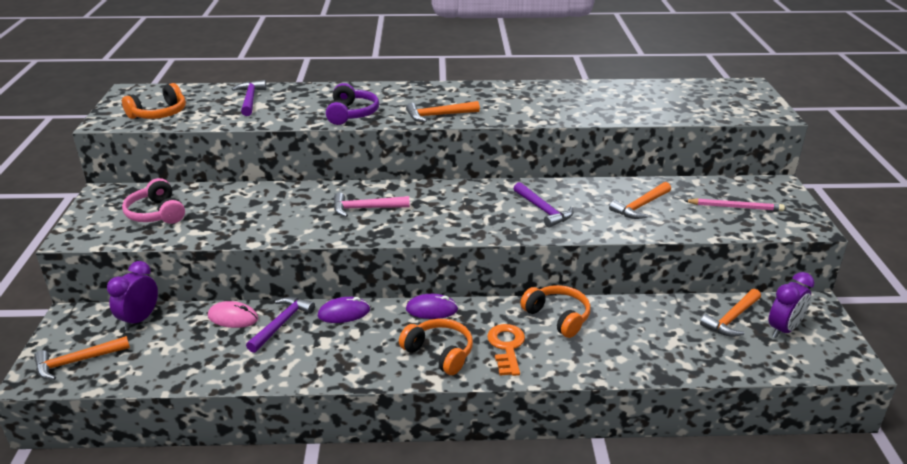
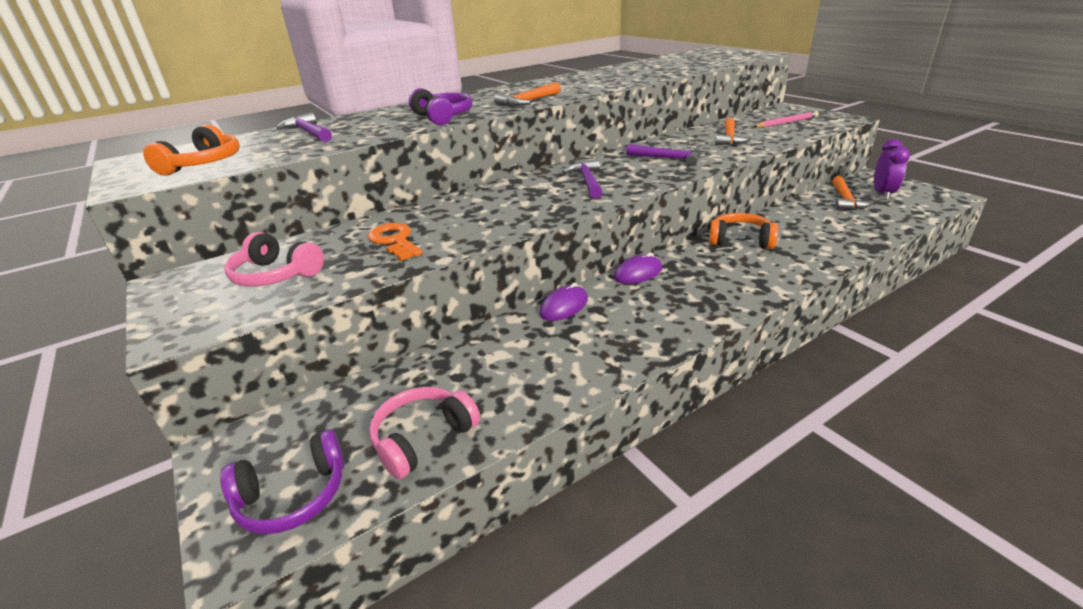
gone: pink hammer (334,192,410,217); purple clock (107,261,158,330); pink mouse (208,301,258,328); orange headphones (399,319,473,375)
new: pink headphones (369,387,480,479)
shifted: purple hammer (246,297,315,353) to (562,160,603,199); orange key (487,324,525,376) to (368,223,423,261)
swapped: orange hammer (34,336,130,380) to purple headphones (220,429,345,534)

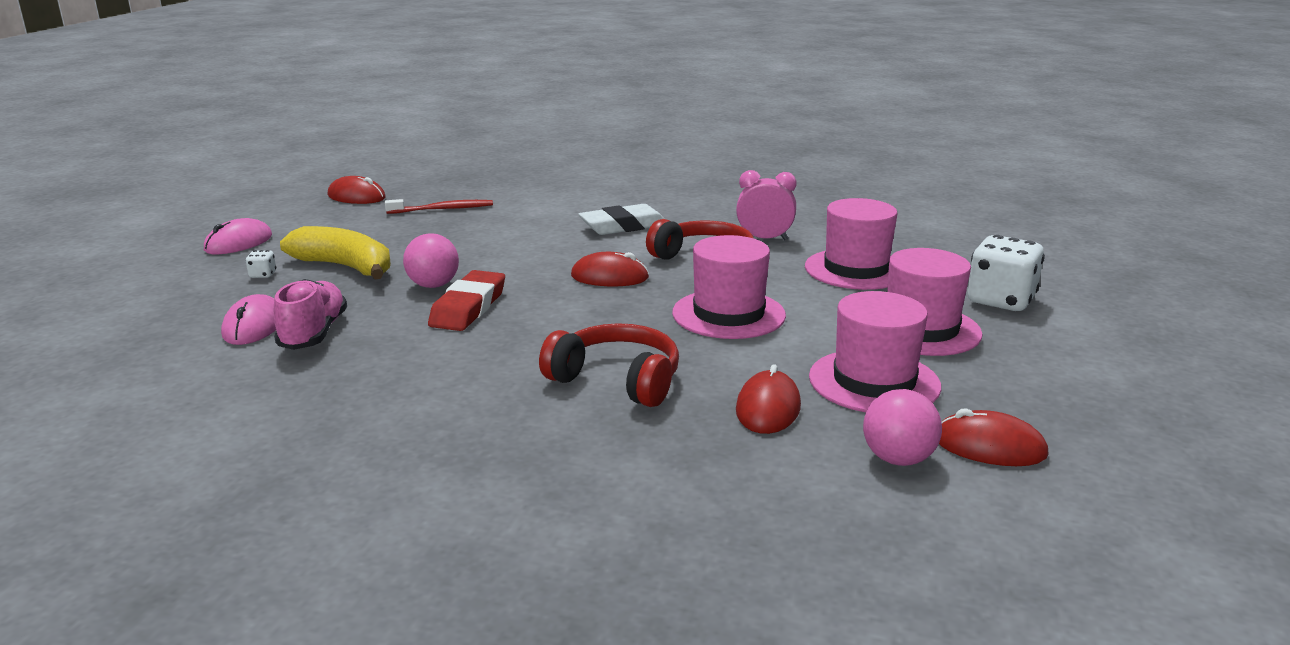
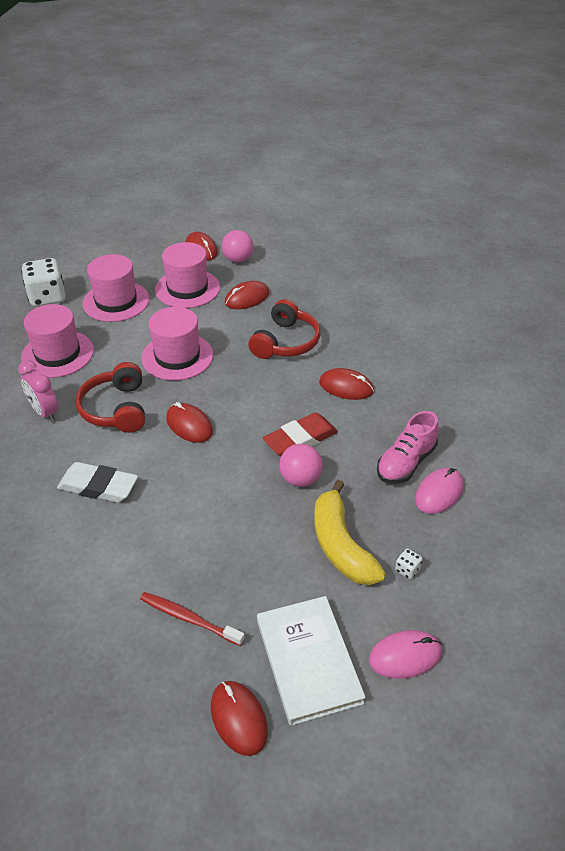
new: red mouse (319,368,374,400); white book (257,596,366,726)
rotated: red headphones (539,323,679,407) = (248,299,320,359) 135 degrees counterclockwise

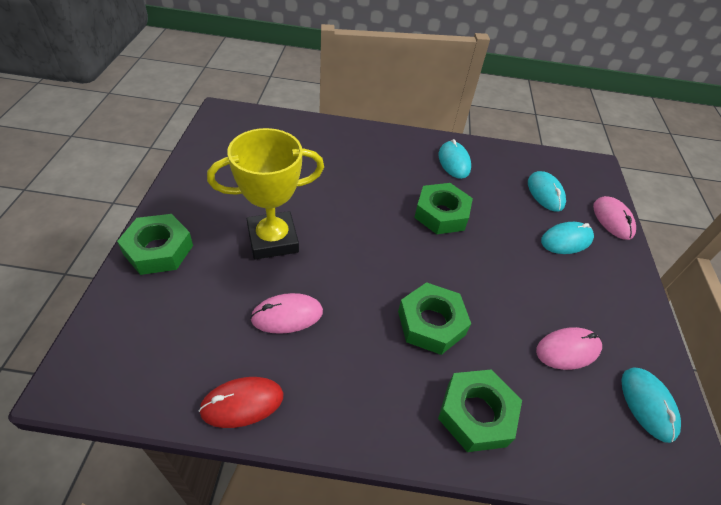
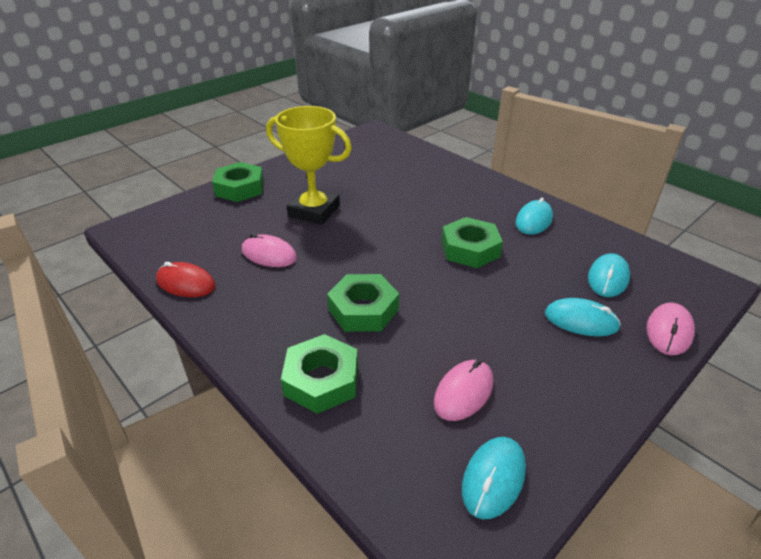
rotated: pink mouse (536,327,602,370) = (434,360,493,421) 75 degrees counterclockwise

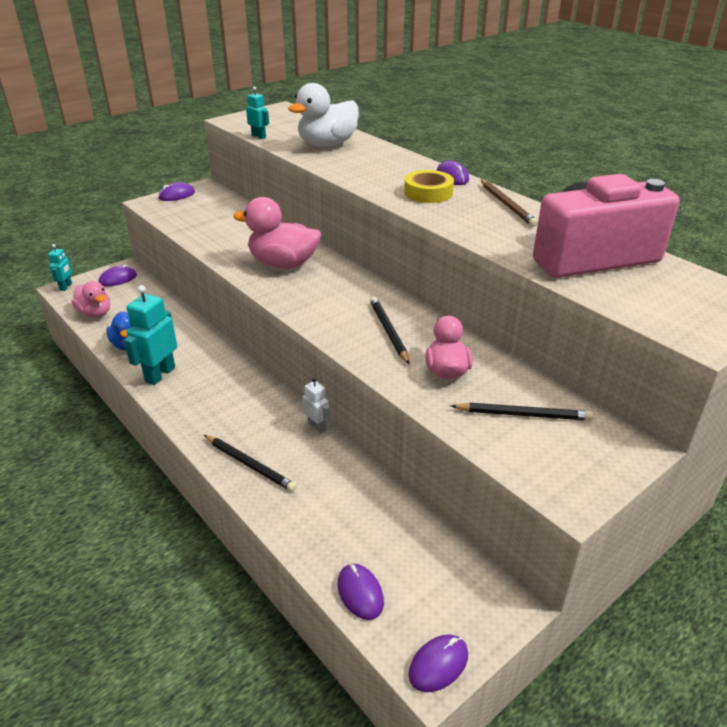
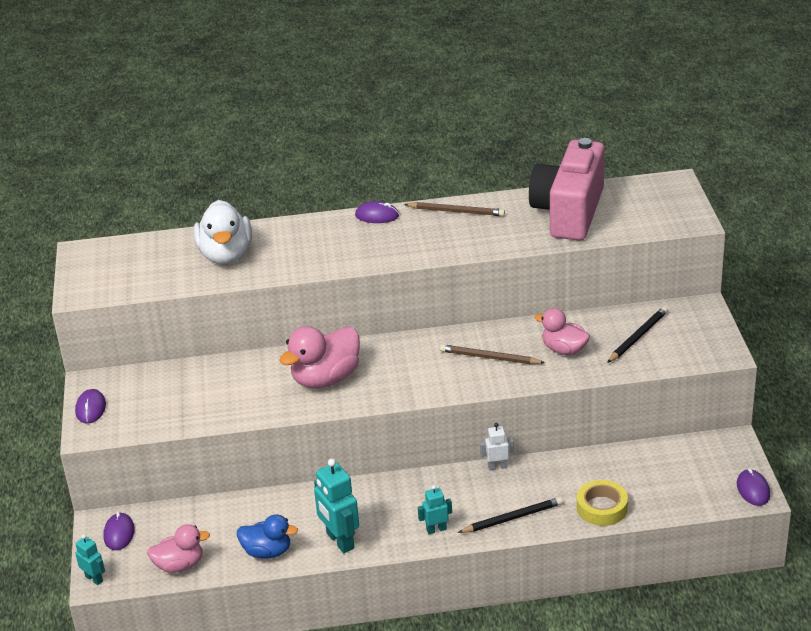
gone: purple mouse (337,564,384,620)
shifted: turquoise robot (246,86,269,139) to (418,485,452,534); yellow tape (404,170,454,203) to (577,480,628,526)
repainted: black pencil (370,297,409,364) to brown pencil (440,344,545,364)

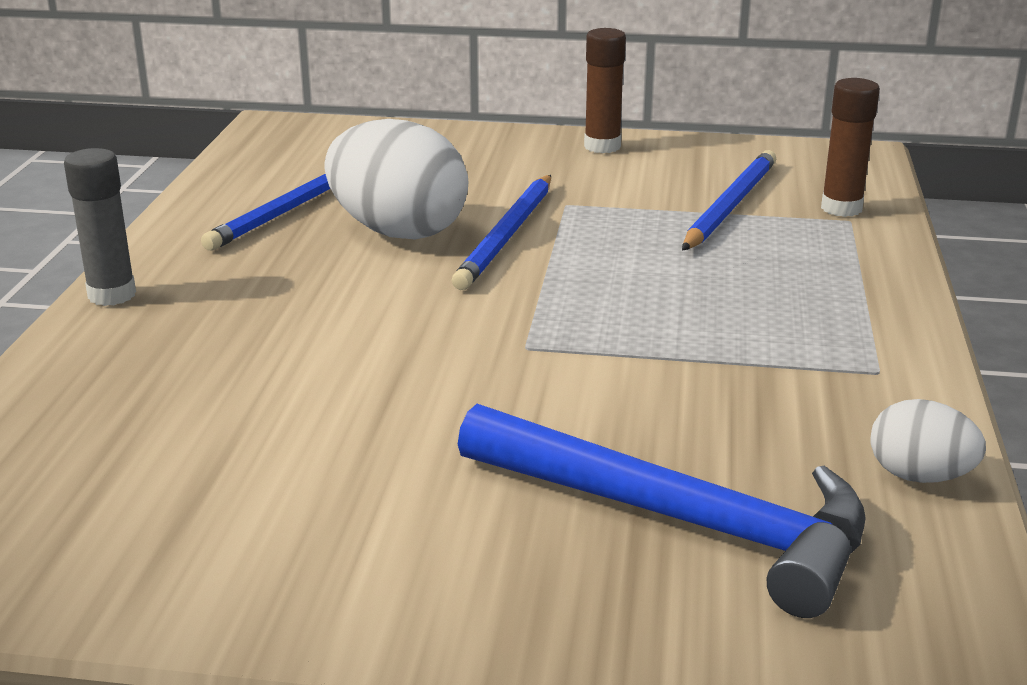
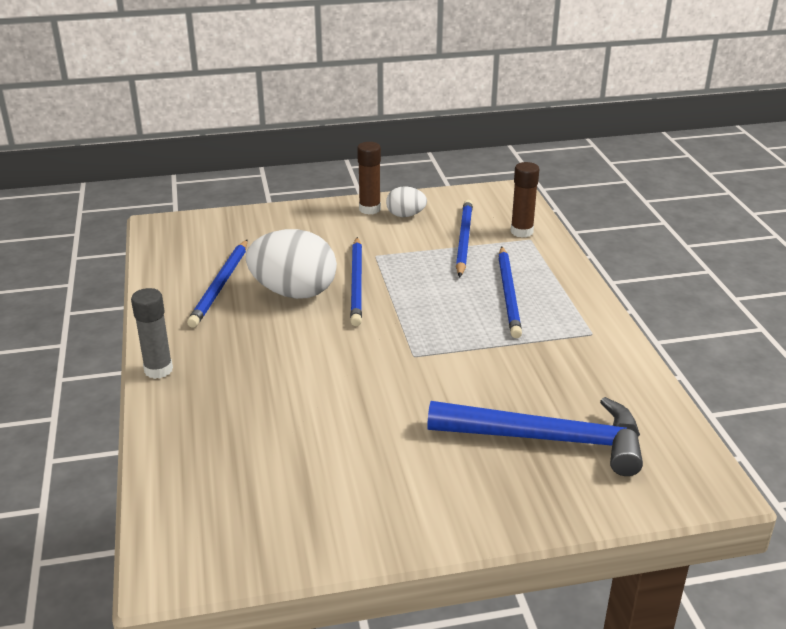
new: blue pencil (498,246,522,338)
shifted: white egg (870,399,986,483) to (386,186,427,217)

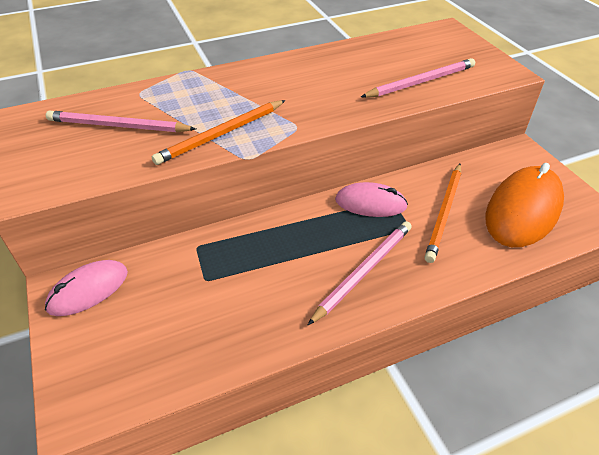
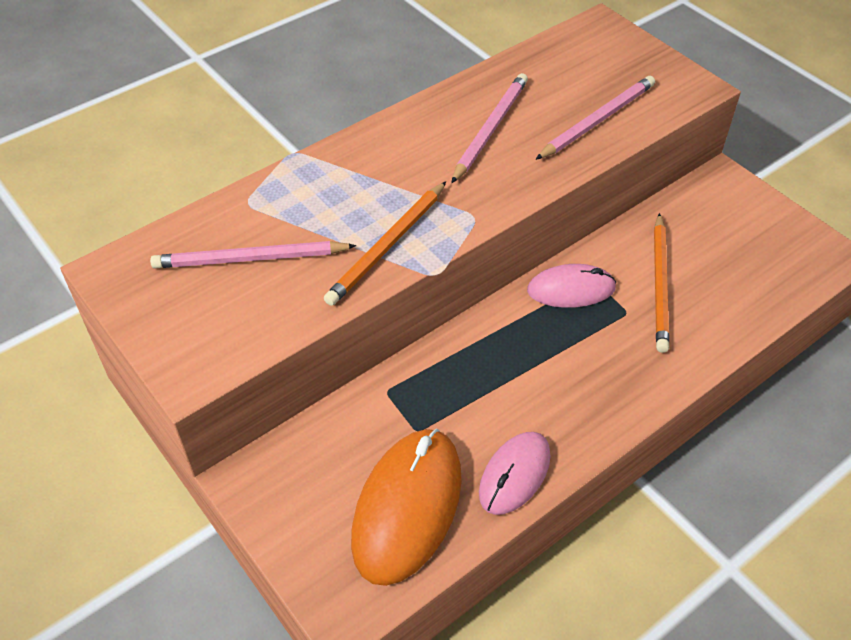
shifted: orange mouse (486,163,564,247) to (351,429,462,586); pink pencil (308,221,412,325) to (451,73,528,183); pink mouse (45,260,128,316) to (479,432,551,515)

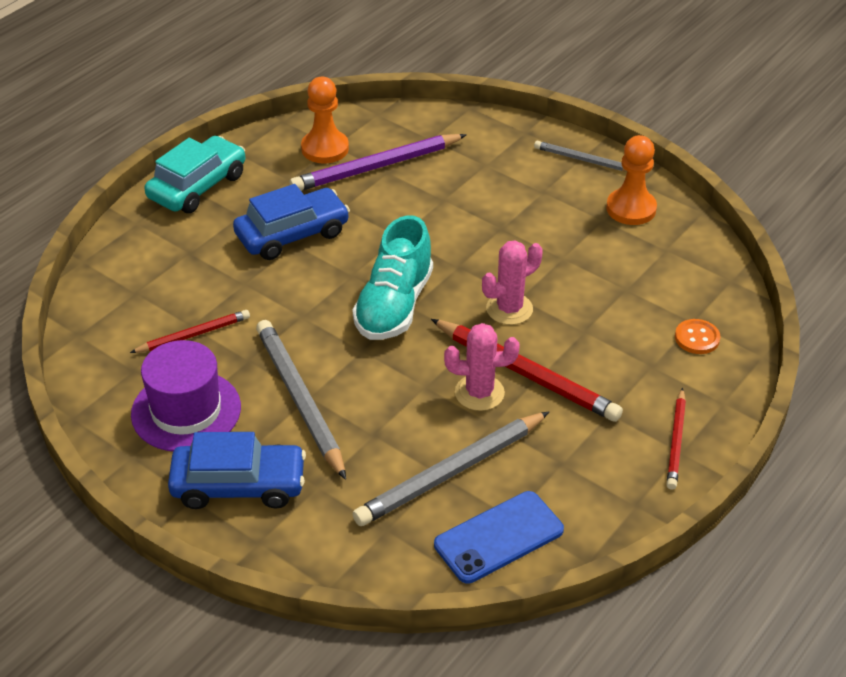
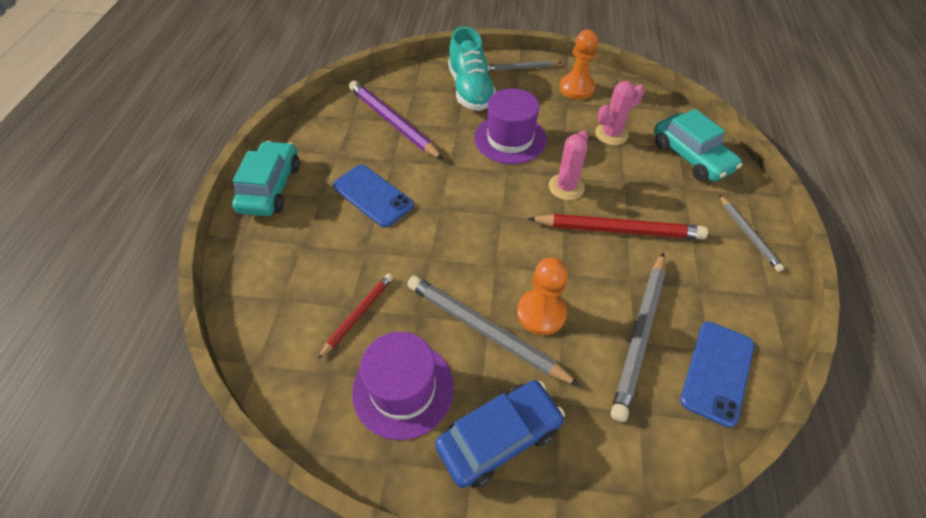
new: purple hat (474,88,547,164)
shifted: orange pawn (301,77,349,163) to (517,258,568,335); turquoise shoe (353,215,433,340) to (448,27,496,111); pink cactus (444,323,519,411) to (595,81,644,145)
swapped: blue car (233,184,350,260) to blue phone (333,165,414,228); orange button (675,319,720,354) to turquoise car (654,109,742,182)
repainted: red pencil (666,388,686,490) to grey pencil (719,195,785,272)
rotated: purple pencil (289,134,467,191) = (349,81,444,160) 105 degrees clockwise

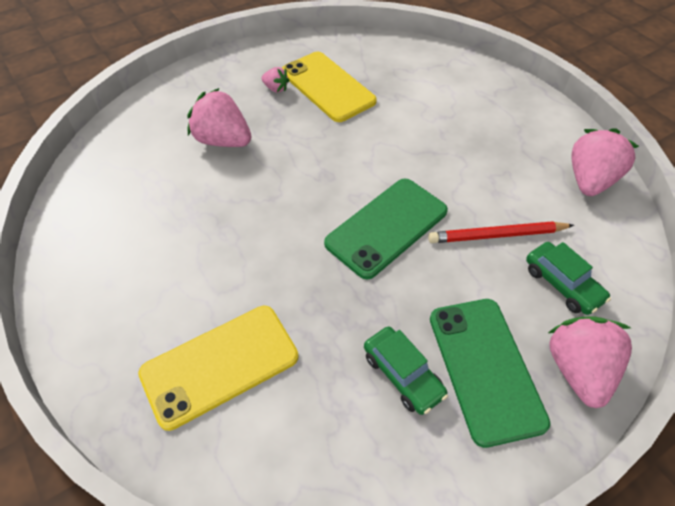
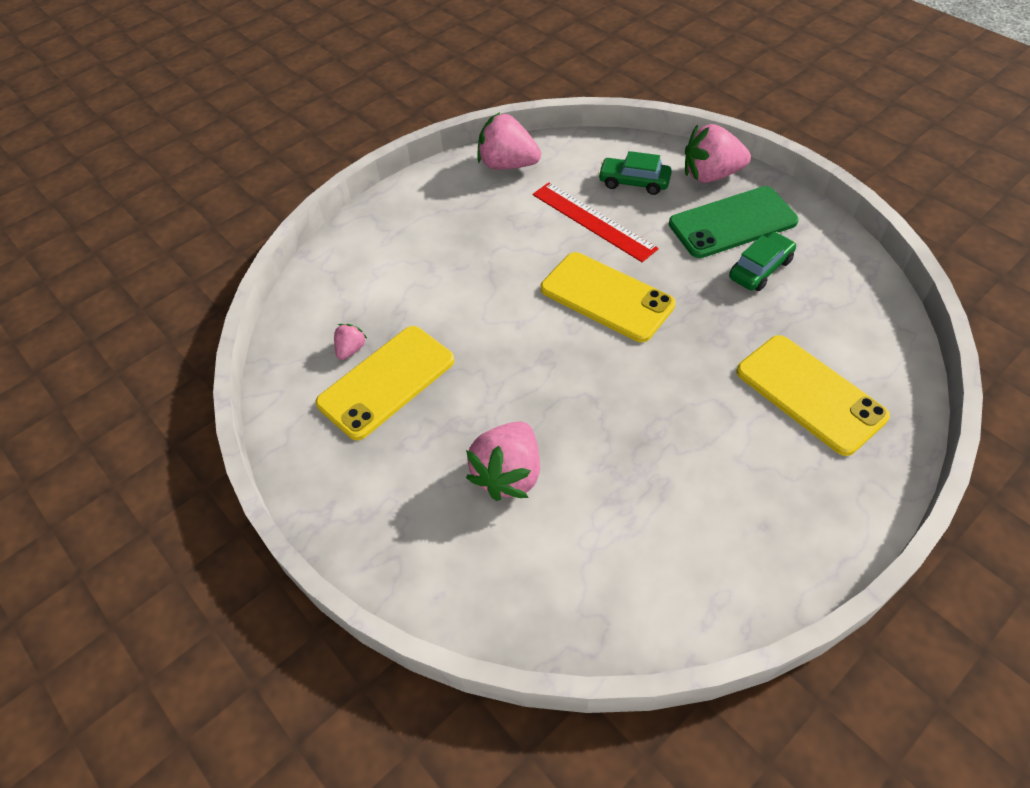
shifted: pink strawberry (261,67,289,93) to (334,324,367,360)
swapped: red pencil (428,221,574,243) to red ruler (533,182,659,262)
repainted: green phone (324,179,448,279) to yellow phone (541,252,676,342)
rotated: green car (526,242,611,315) = (598,151,672,195) 120 degrees counterclockwise

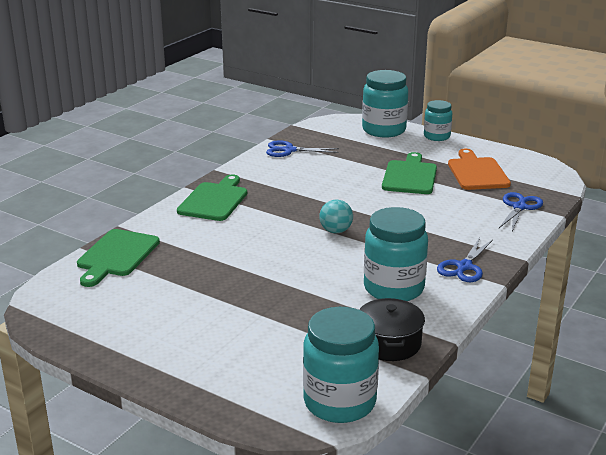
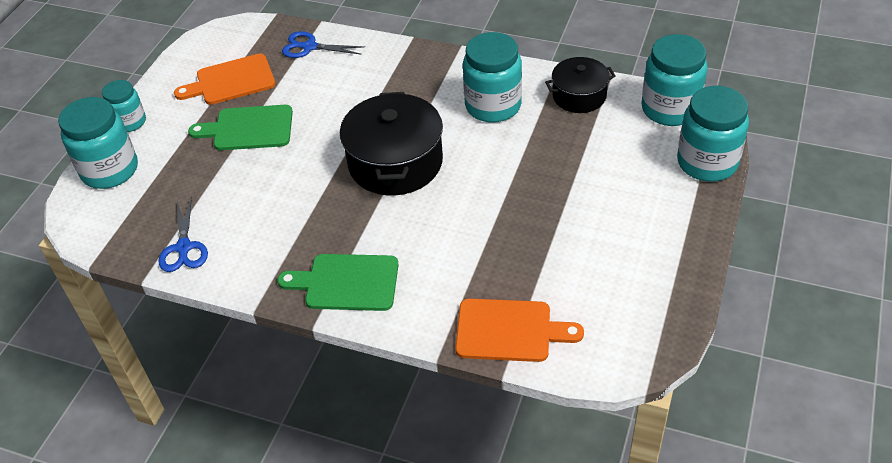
gone: blue scissors (437,237,493,282)
new: turquoise jar (677,86,749,182)
swapped: turquoise ball (319,200,353,233) to black pot (340,92,443,195)
repainted: green cutting board (77,229,160,287) to orange cutting board (455,298,584,362)

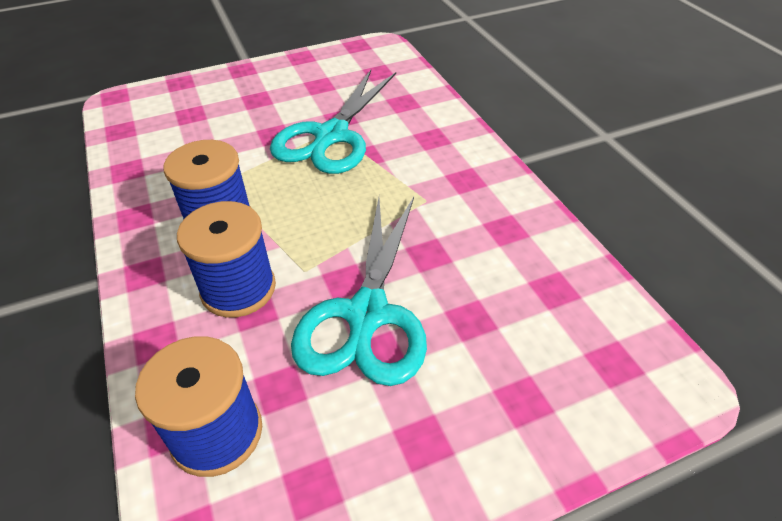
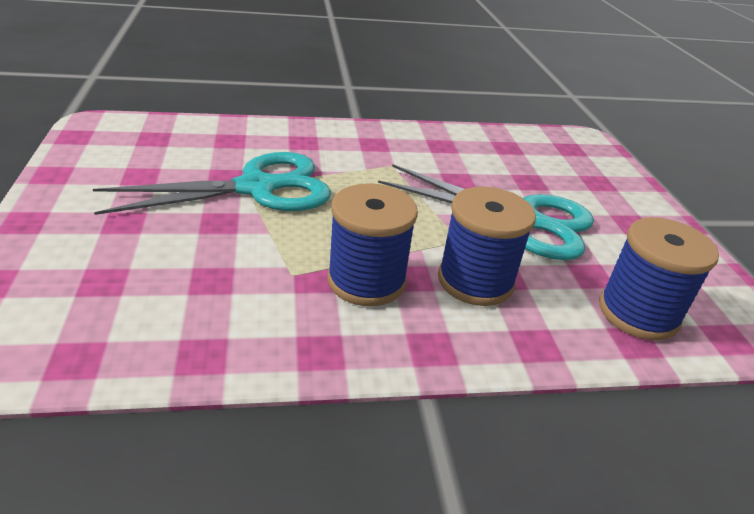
rotated: turquoise scissors (270,70,396,174) = (93,152,331,215) 60 degrees counterclockwise

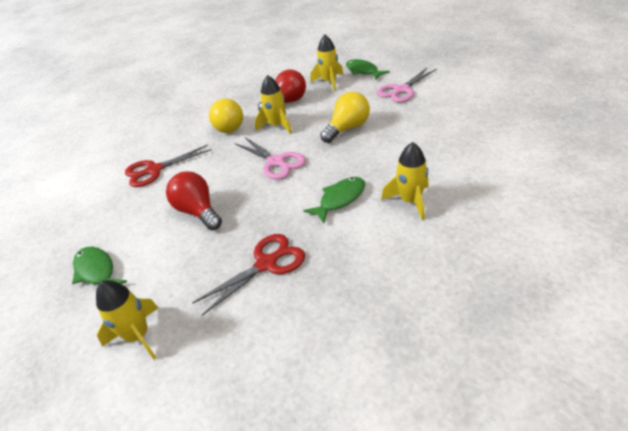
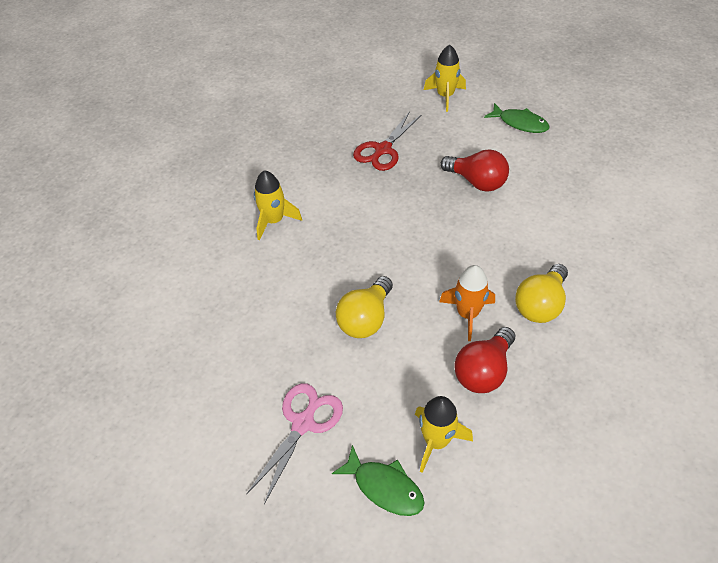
gone: pink scissors (235,137,306,179); red scissors (125,145,212,187); green fish (303,177,365,223)
repainted: yellow rocket (255,75,292,134) to orange rocket (439,265,495,341)
rotated: yellow light bulb (209,98,243,133) = (515,264,568,323) 105 degrees counterclockwise

